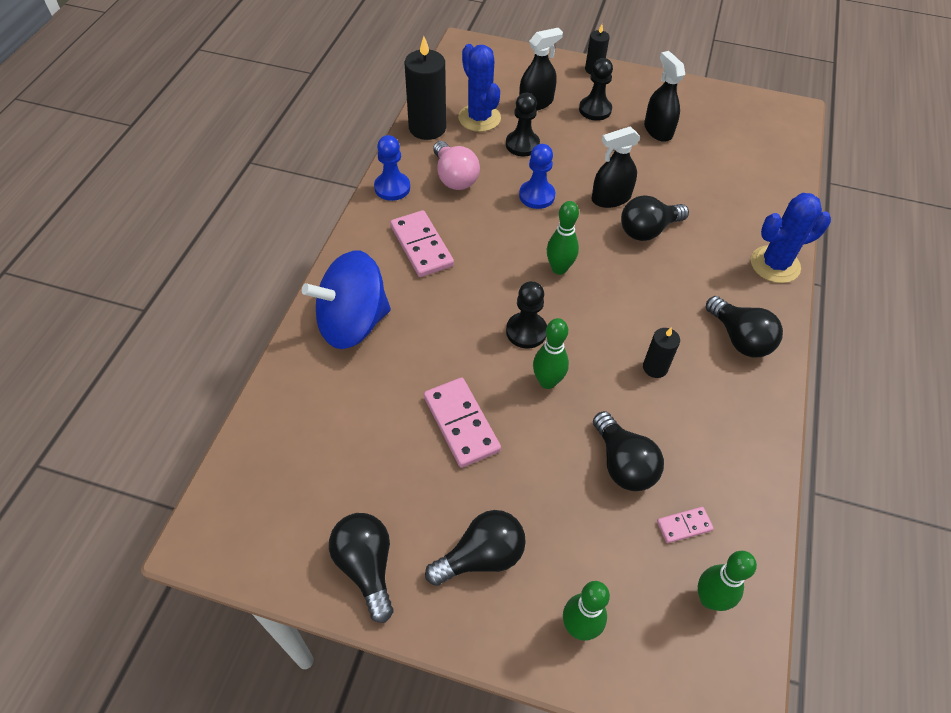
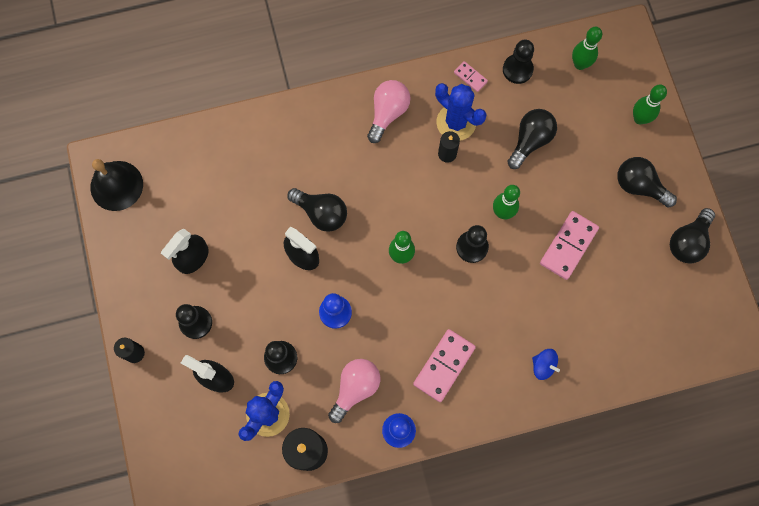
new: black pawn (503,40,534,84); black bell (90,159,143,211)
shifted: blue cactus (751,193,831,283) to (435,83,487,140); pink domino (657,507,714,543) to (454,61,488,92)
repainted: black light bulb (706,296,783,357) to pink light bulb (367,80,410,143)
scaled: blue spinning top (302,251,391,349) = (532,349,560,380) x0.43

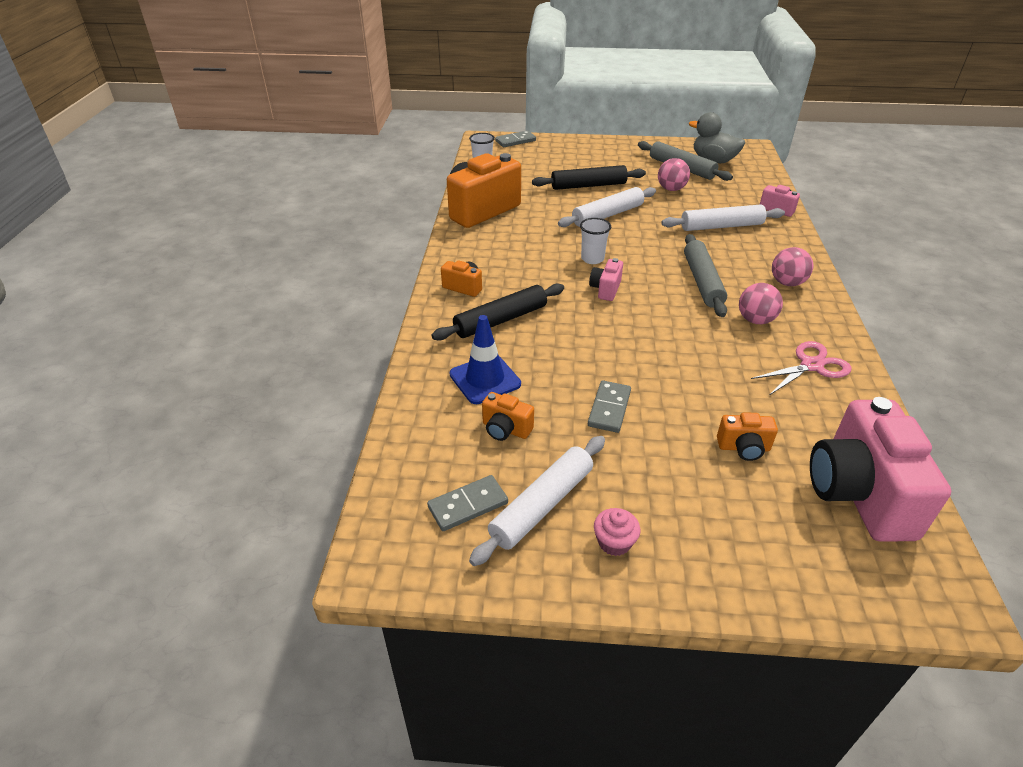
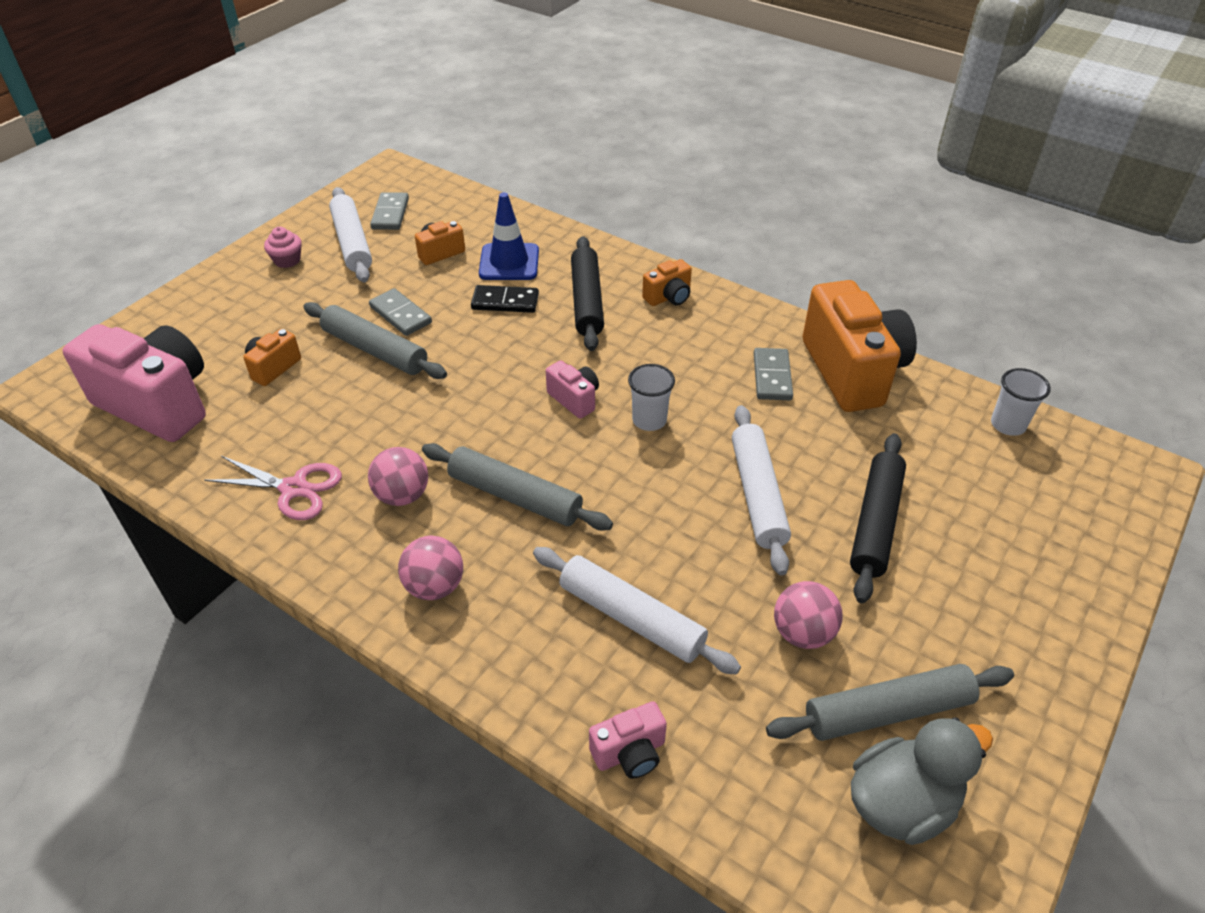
new: black domino (471,285,539,313); grey rolling pin (303,302,447,379)
shifted: grey domino (495,130,536,147) to (754,348,793,400)
rotated: white rolling pin (661,204,785,231) = (533,547,741,675) 75 degrees counterclockwise; pink scissors (751,341,851,395) = (204,456,342,520) 75 degrees counterclockwise

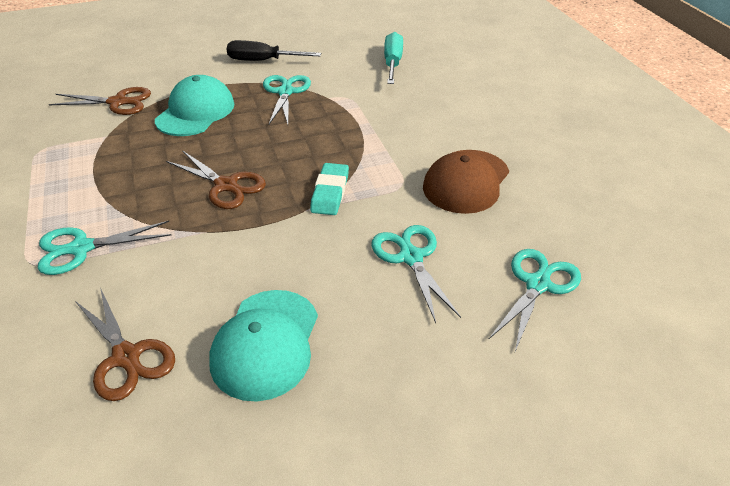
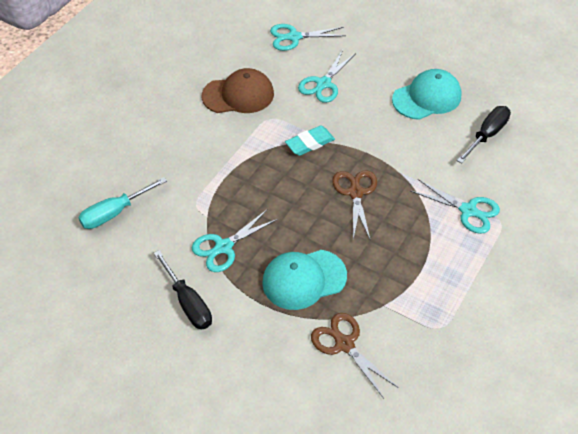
swapped: brown scissors (75,287,175,401) to black screwdriver (457,106,511,164)

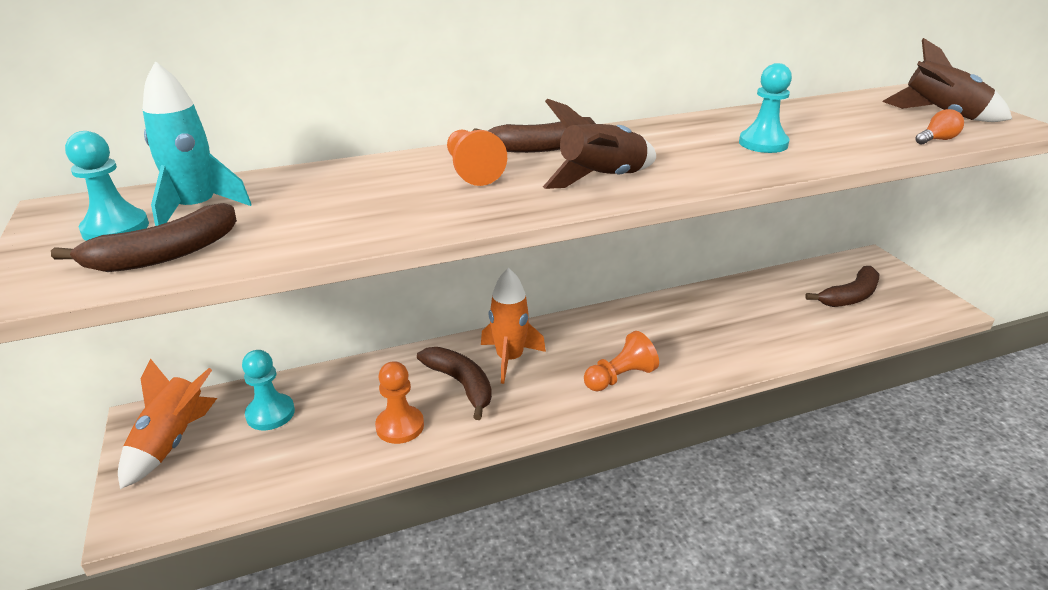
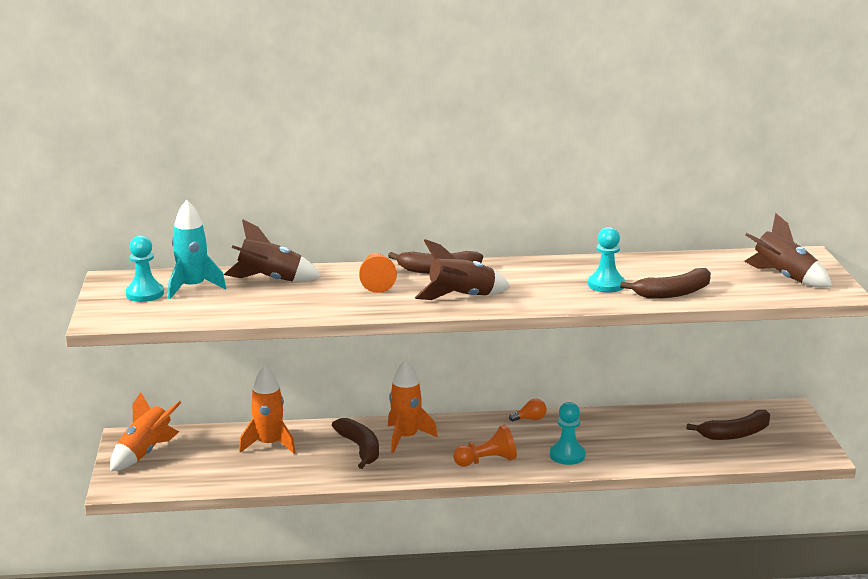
gone: orange pawn (375,361,424,444)
new: brown rocket (224,220,321,282); orange rocket (239,366,296,454)
shifted: orange light bulb (915,109,964,145) to (509,399,547,422); brown banana (51,203,237,272) to (620,268,711,299); turquoise pawn (242,350,295,430) to (550,402,586,465)

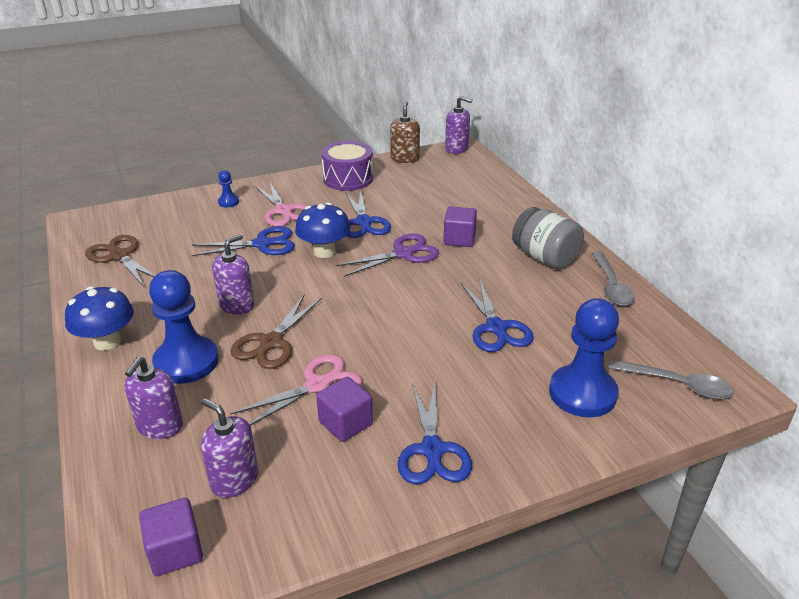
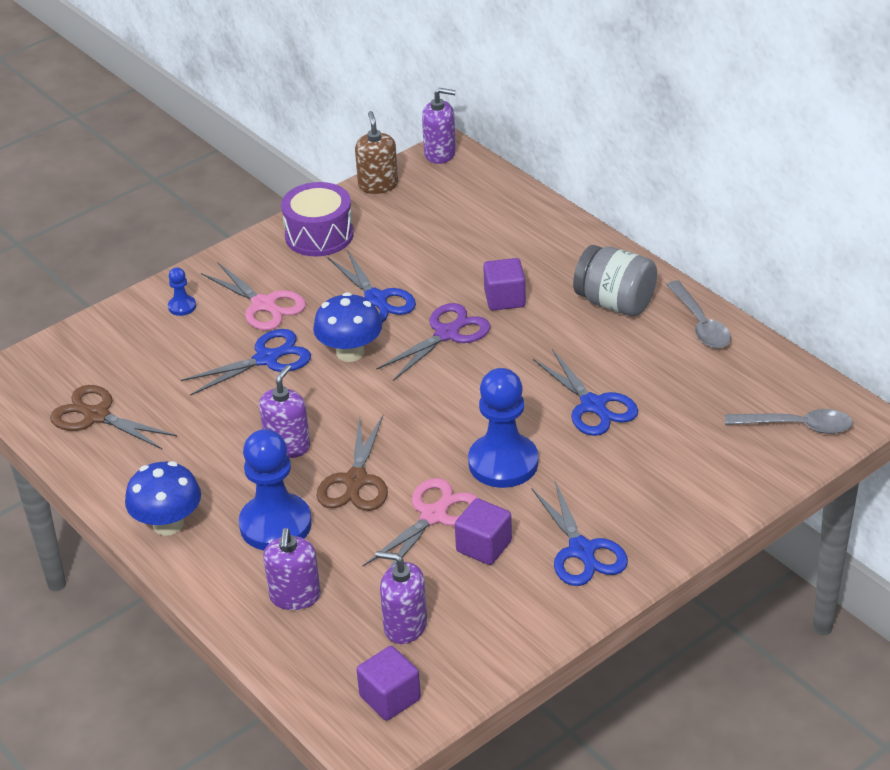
shifted: blue pawn (549,298,619,417) to (468,368,538,488)

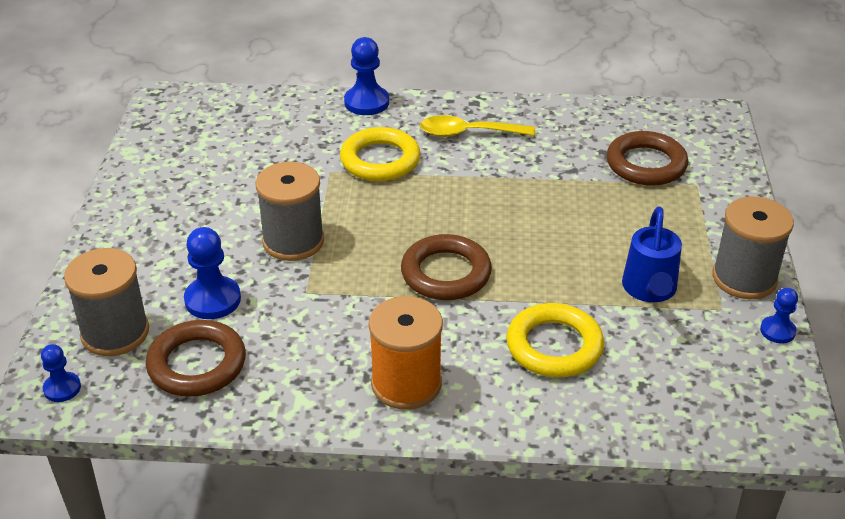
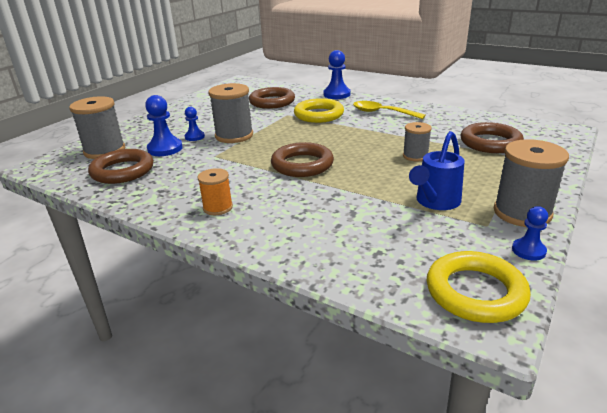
new: brown ring (249,87,295,109); grey spool (403,122,432,162)
shifted: yellow ring (506,303,604,377) to (427,251,531,323); blue pawn (41,344,81,402) to (185,107,205,141)
scaled: orange spool (369,296,443,410) = (197,168,233,215) x0.58

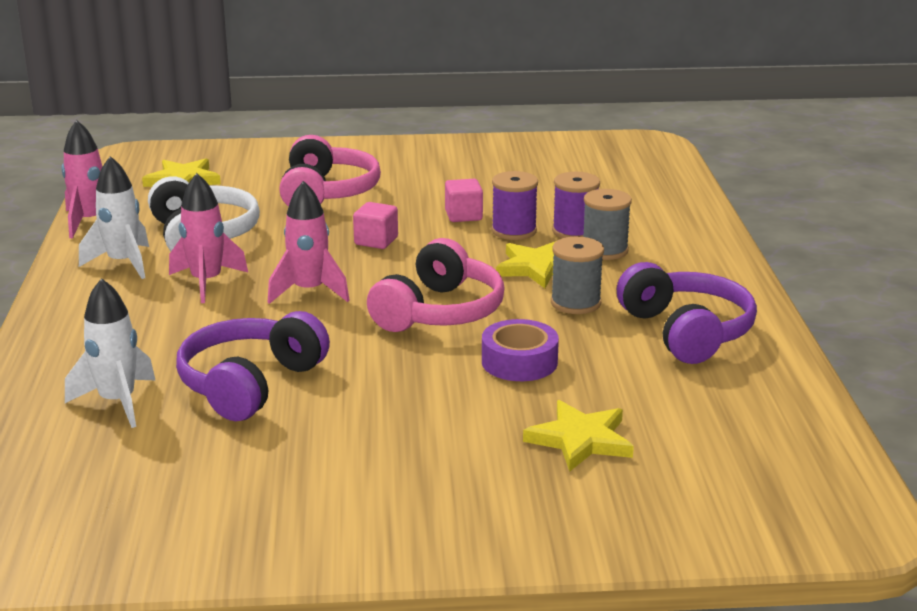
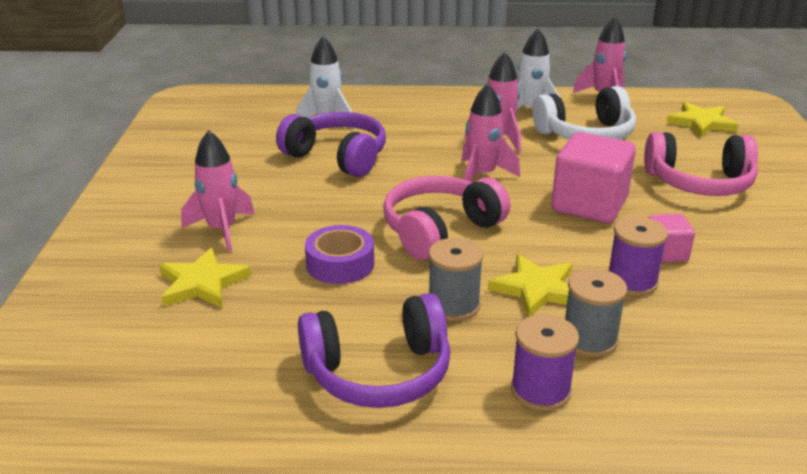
new: pink rocket (181,130,255,253)
shifted: purple spool (552,172,600,238) to (511,314,579,411)
rotated: pink headphones (367,238,505,332) = (383,176,510,260) 105 degrees clockwise
scaled: pink cube (353,202,398,249) = (551,132,636,223) x1.92

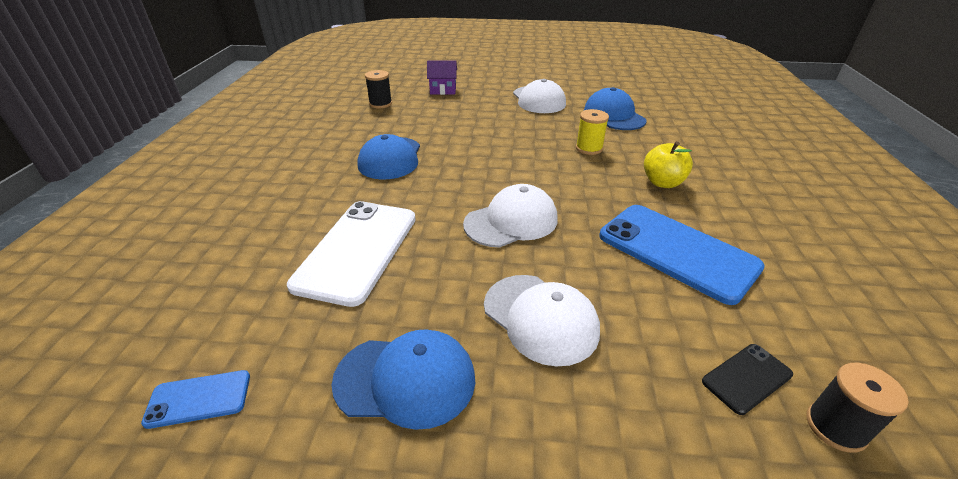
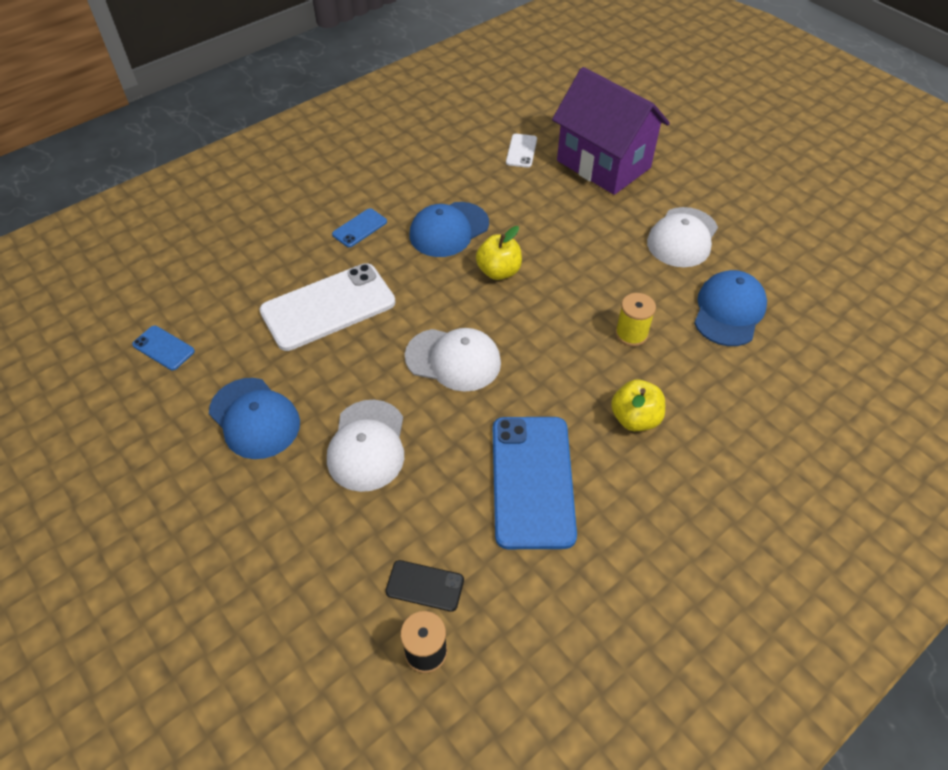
new: blue phone (332,208,387,247); yellow apple (476,226,522,280)
swapped: black spool (365,70,392,109) to white phone (506,134,537,168)
scaled: purple house (427,60,457,95) = (552,67,670,195) x2.34

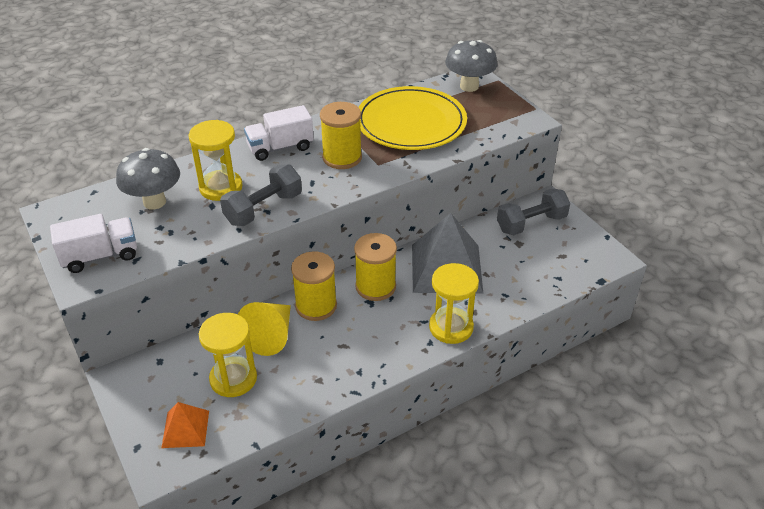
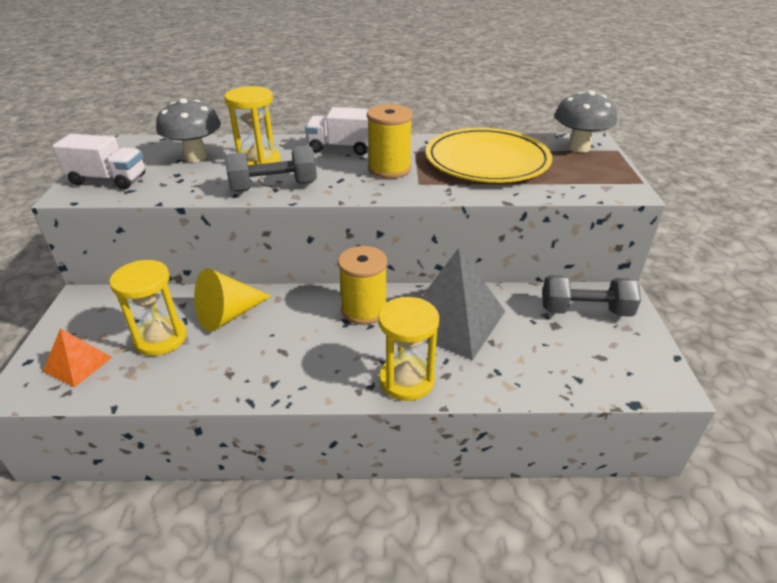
gone: yellow spool (291,251,337,321)

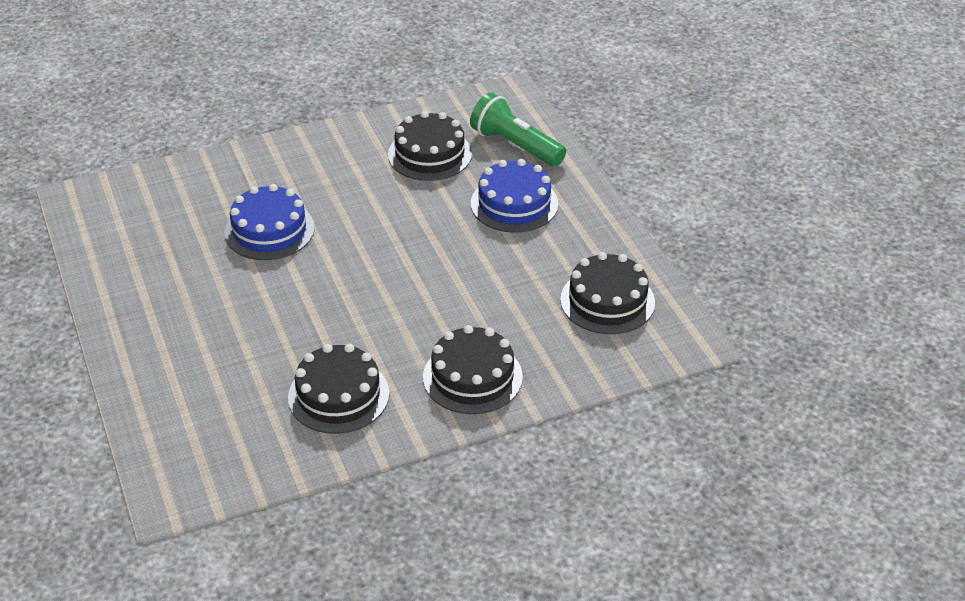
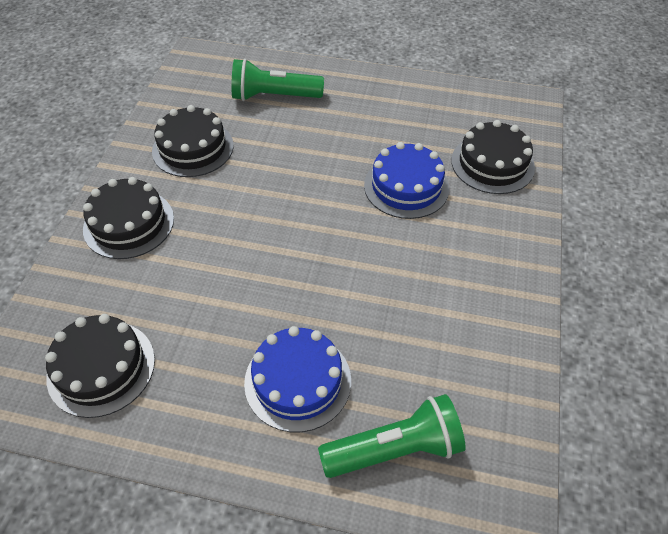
new: green flashlight (231,59,324,101)
shifted: black cake (388,111,472,181) to (451,120,535,194)

